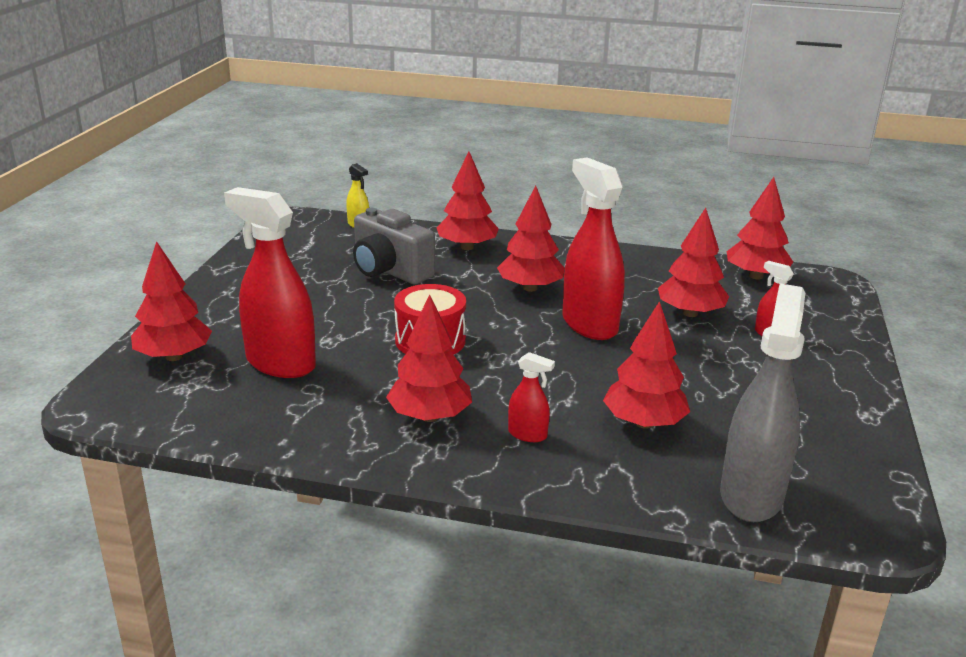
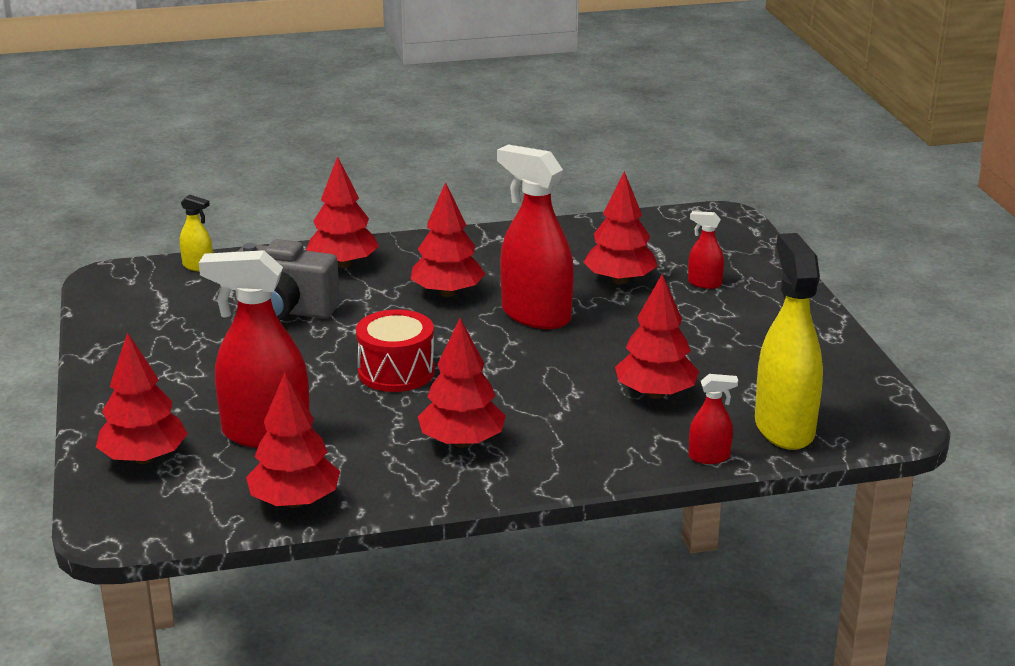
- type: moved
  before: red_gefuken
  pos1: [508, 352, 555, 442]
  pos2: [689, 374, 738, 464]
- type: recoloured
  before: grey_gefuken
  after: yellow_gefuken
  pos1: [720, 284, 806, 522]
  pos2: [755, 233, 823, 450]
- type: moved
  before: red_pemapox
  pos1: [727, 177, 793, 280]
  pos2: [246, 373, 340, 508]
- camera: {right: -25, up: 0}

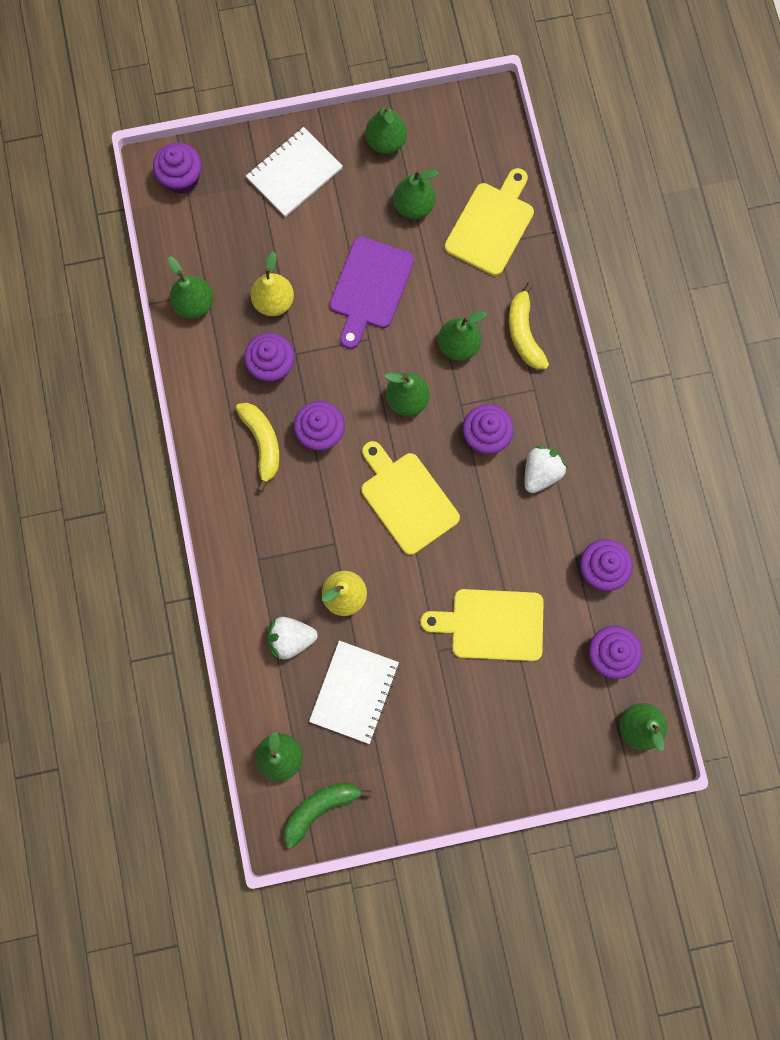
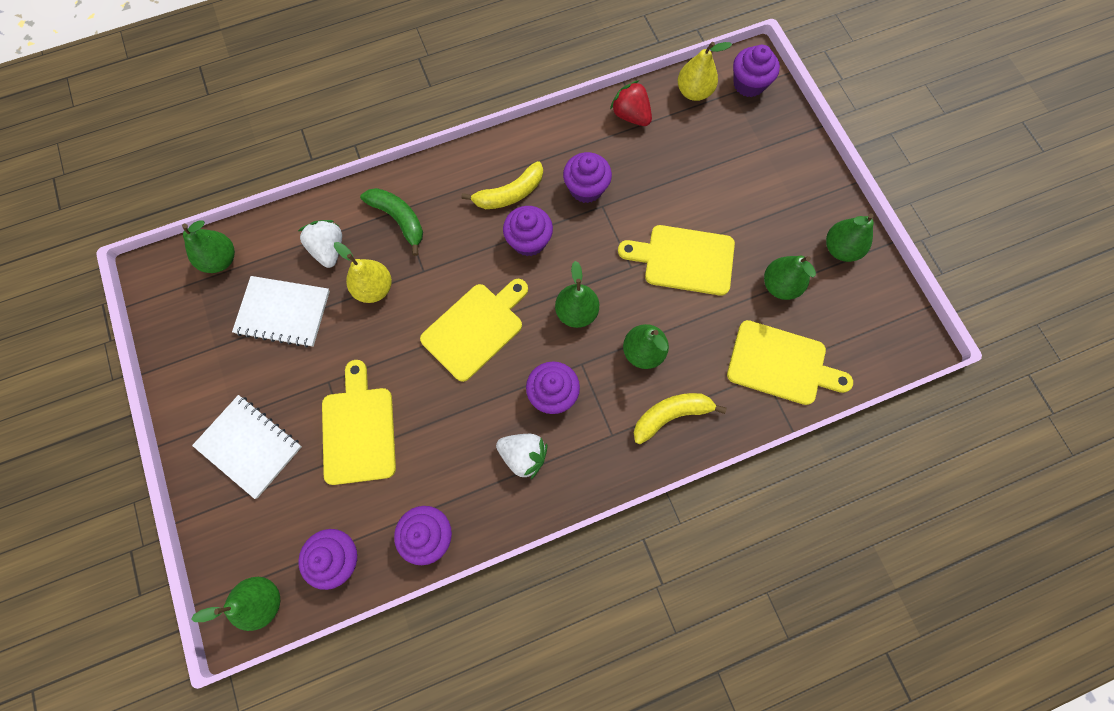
- type: replaced
  before: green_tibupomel
  after: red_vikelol
  pos1: [168, 256, 213, 319]
  pos2: [610, 80, 652, 126]
- type: moved
  before: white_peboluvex
  pos1: [246, 127, 343, 217]
  pos2: [192, 395, 302, 499]
- type: moved
  before: yellow_tibupomel
  pos1: [251, 251, 294, 316]
  pos2: [678, 42, 732, 101]
- type: moved
  before: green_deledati
  pos1: [284, 783, 372, 849]
  pos2: [360, 188, 423, 256]
- type: recoloured
  before: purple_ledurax
  after: yellow_ledurax
  pos1: [330, 236, 414, 349]
  pos2: [618, 225, 735, 296]
- camera: {right: 80, up: -5}

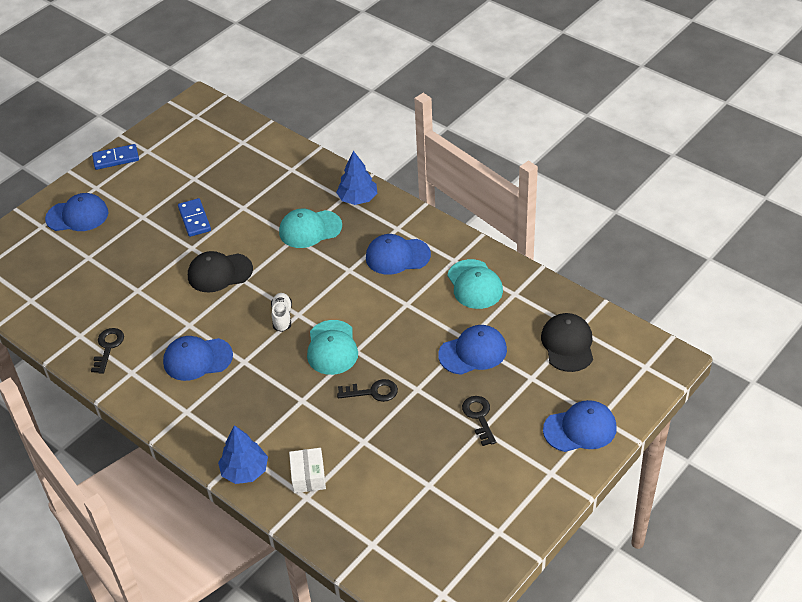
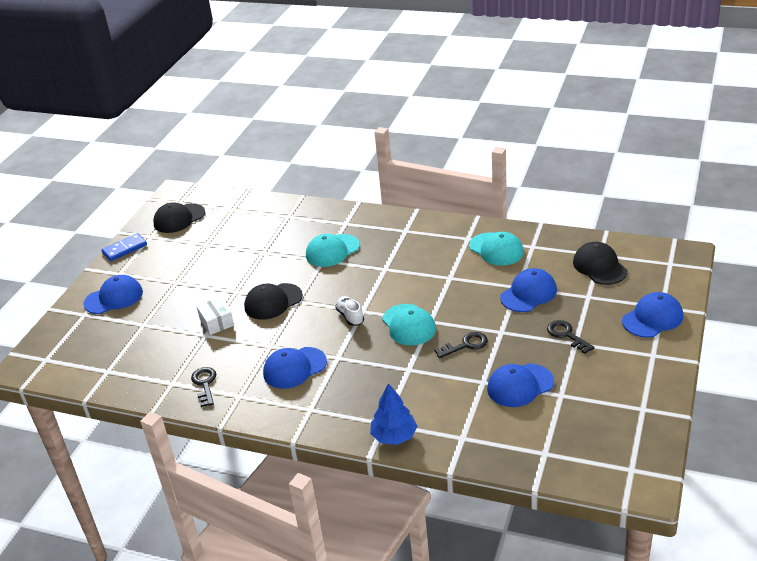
- type: removed
  before: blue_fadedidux
  pos1: [178, 198, 211, 237]
- type: moved
  before: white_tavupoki
  pos1: [289, 448, 326, 493]
  pos2: [197, 297, 234, 335]
- type: removed
  before: blue_pemapox
  pos1: [336, 151, 377, 205]
- type: moved
  before: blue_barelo
  pos1: [366, 234, 431, 275]
  pos2: [487, 363, 554, 407]
- type: added
  after: black_barelo
  pos2: [153, 202, 205, 233]
- camera: {right: -20, up: -10}

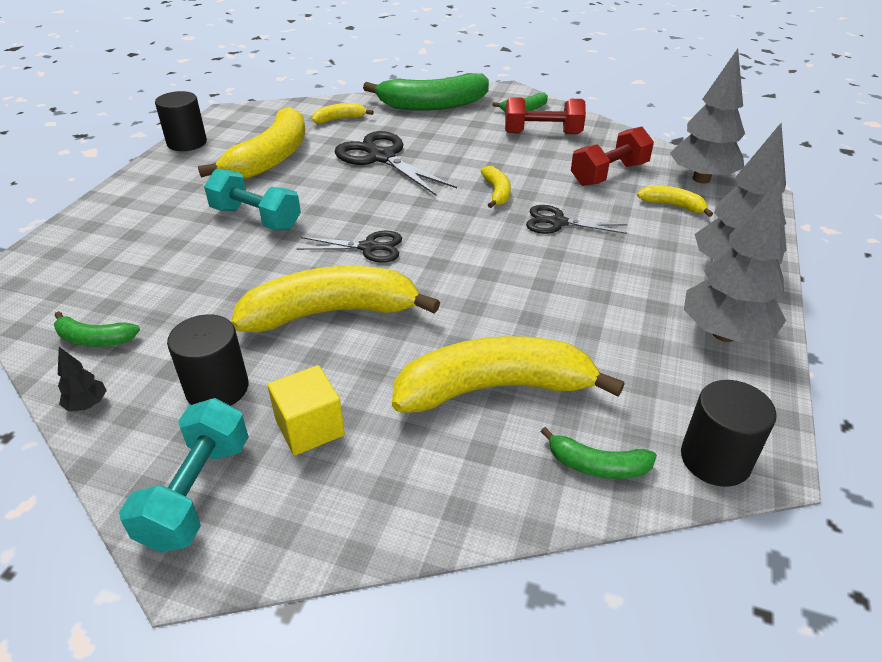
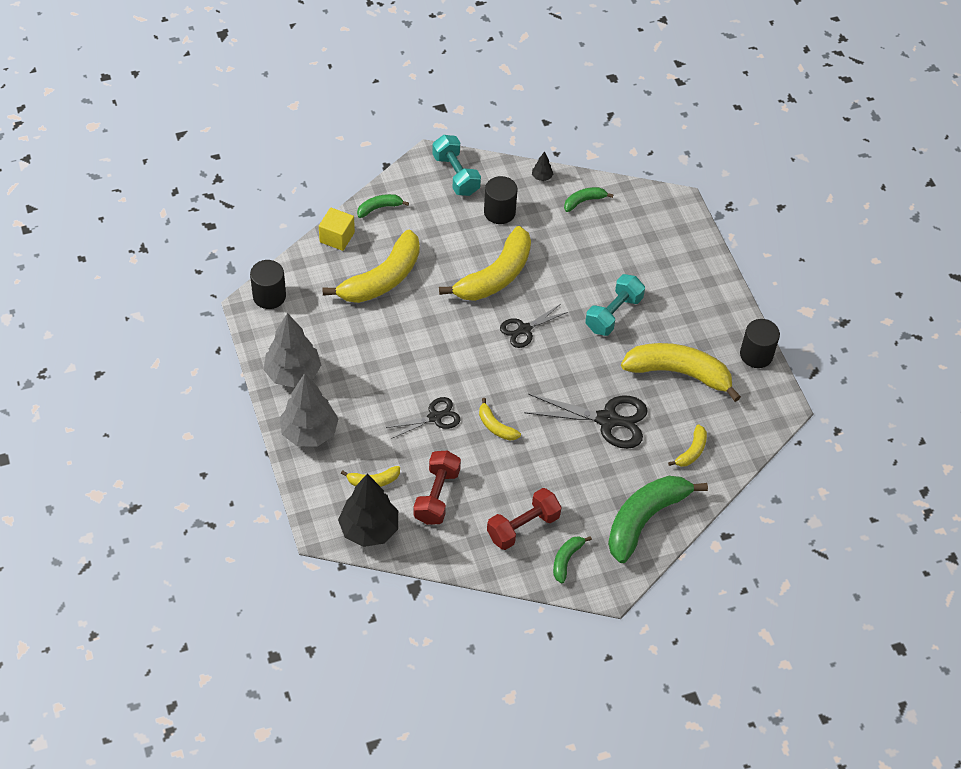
- type: turned
  before: yellow_deledati
  pos1: [198, 107, 305, 179]
  pos2: [621, 343, 741, 402]
  turn: 120
- type: turned
  before: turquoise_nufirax
  pos1: [204, 169, 301, 230]
  pos2: [585, 274, 645, 336]
  turn: -45
- type: moved
  before: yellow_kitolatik
  pos1: [267, 365, 345, 455]
  pos2: [319, 207, 355, 251]
- type: moved
  before: green_deledati
  pos1: [541, 427, 657, 479]
  pos2: [357, 194, 409, 218]
- type: recoloured
  before: grey_pemapox
  after: black_pemapox
  pos1: [670, 49, 745, 183]
  pos2: [338, 473, 398, 547]
- camera: {right: 140, up: 15}

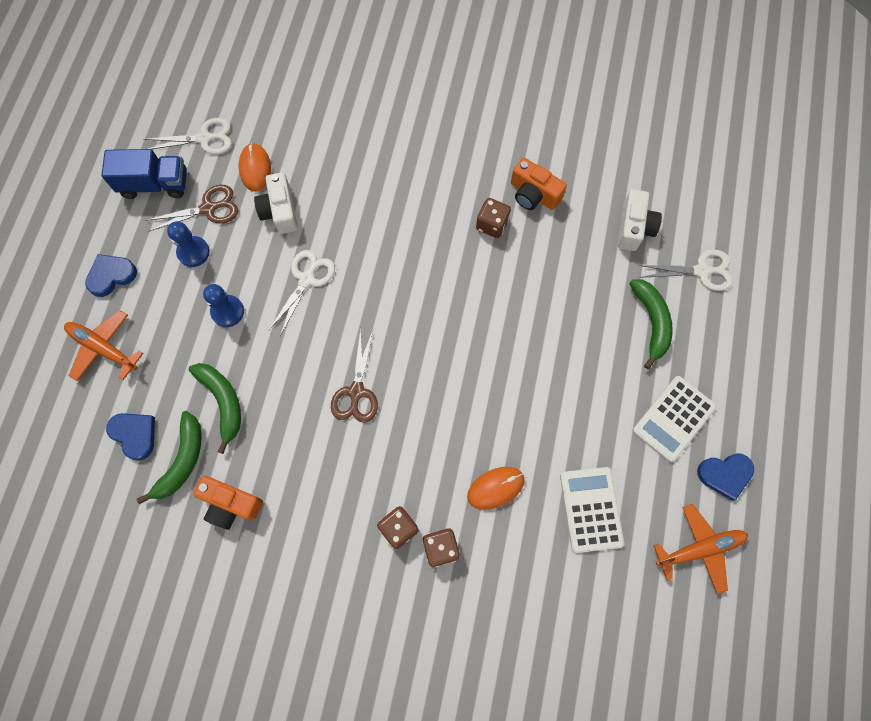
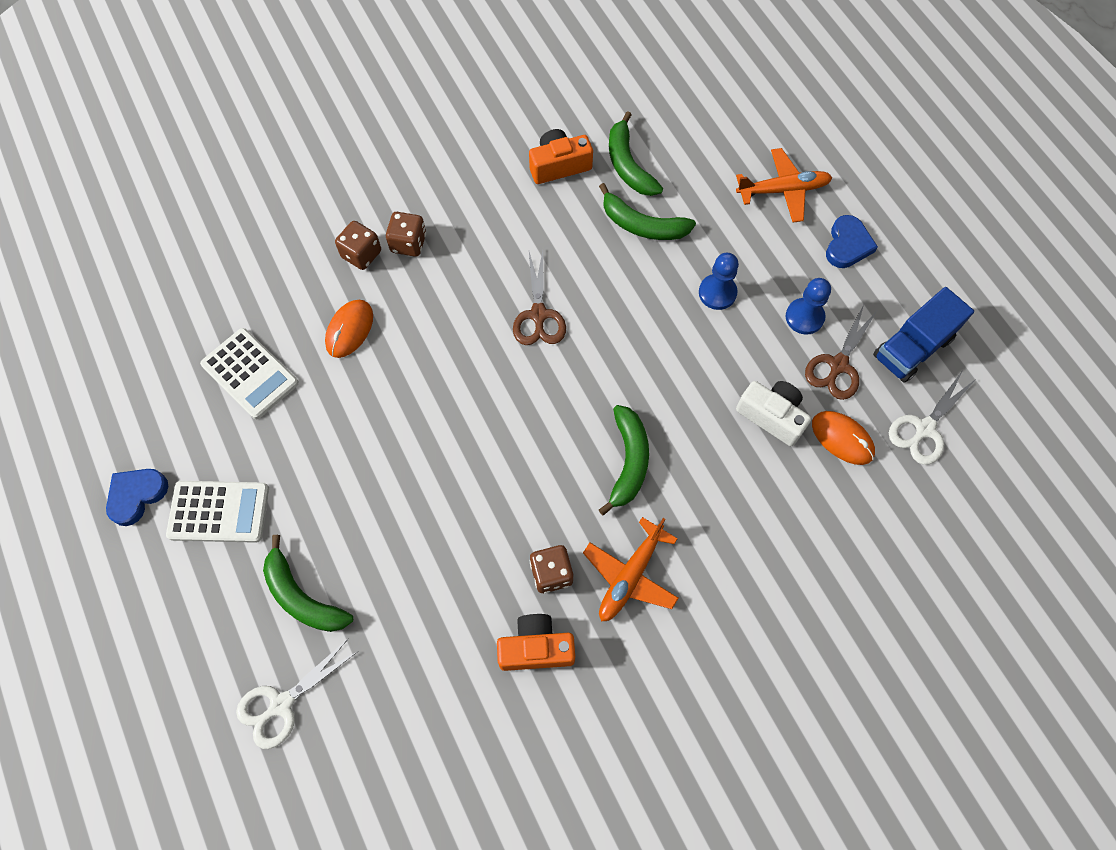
- type: removed
  before: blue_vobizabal
  pos1: [106, 413, 155, 461]
- type: removed
  before: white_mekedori
  pos1: [269, 250, 335, 336]
- type: turned
  before: brown_mekedori
  pos1: [331, 329, 378, 423]
  pos2: [513, 251, 566, 345]
  turn: -150
- type: removed
  before: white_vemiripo
  pos1: [617, 189, 662, 251]
- type: turned
  before: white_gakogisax
  pos1: [633, 376, 716, 462]
  pos2: [166, 481, 269, 543]
  turn: 90
- type: moved
  before: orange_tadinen
  pos1: [653, 504, 748, 594]
  pos2: [583, 517, 679, 621]
- type: added
  after: green_deledati
  pos2: [599, 405, 649, 516]
- camera: {right: 140, up: -5}

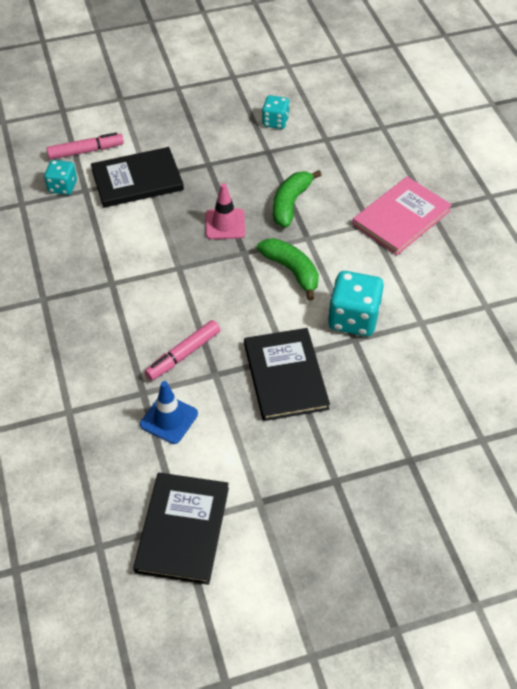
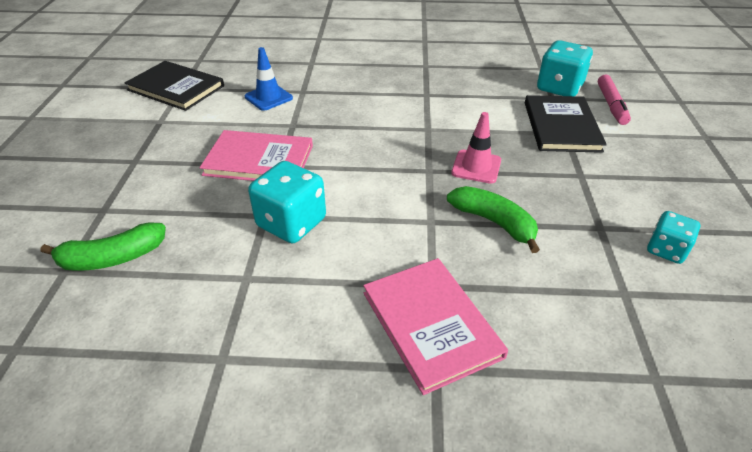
- type: resized
  before: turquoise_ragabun
  pos1: [44, 160, 77, 195]
  pos2: [537, 40, 593, 96]
  scale: 1.64
- type: removed
  before: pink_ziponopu
  pos1: [145, 320, 220, 381]
- type: recoloured
  before: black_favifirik
  after: pink_favifirik
  pos1: [244, 328, 330, 421]
  pos2: [200, 130, 313, 181]
- type: moved
  before: green_deledati
  pos1: [257, 238, 319, 301]
  pos2: [41, 222, 166, 271]
- camera: {right: 110, up: -10}

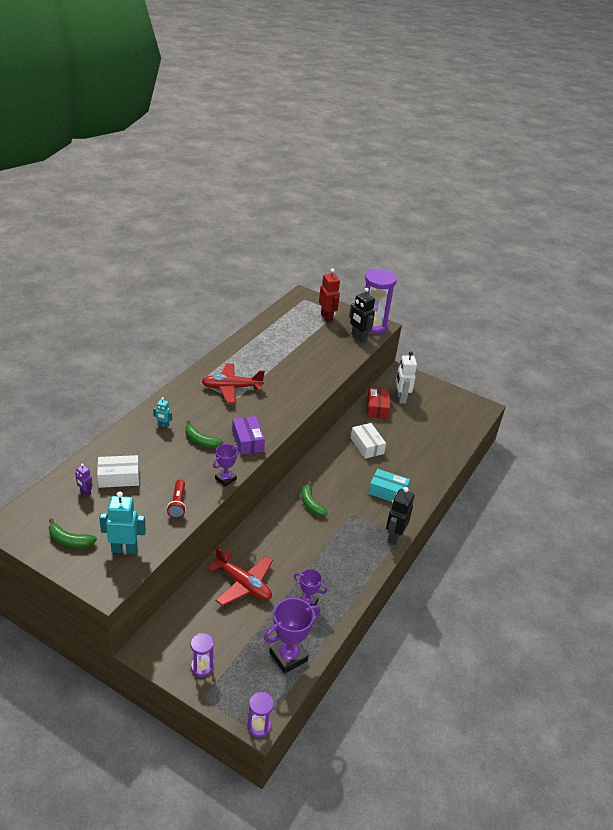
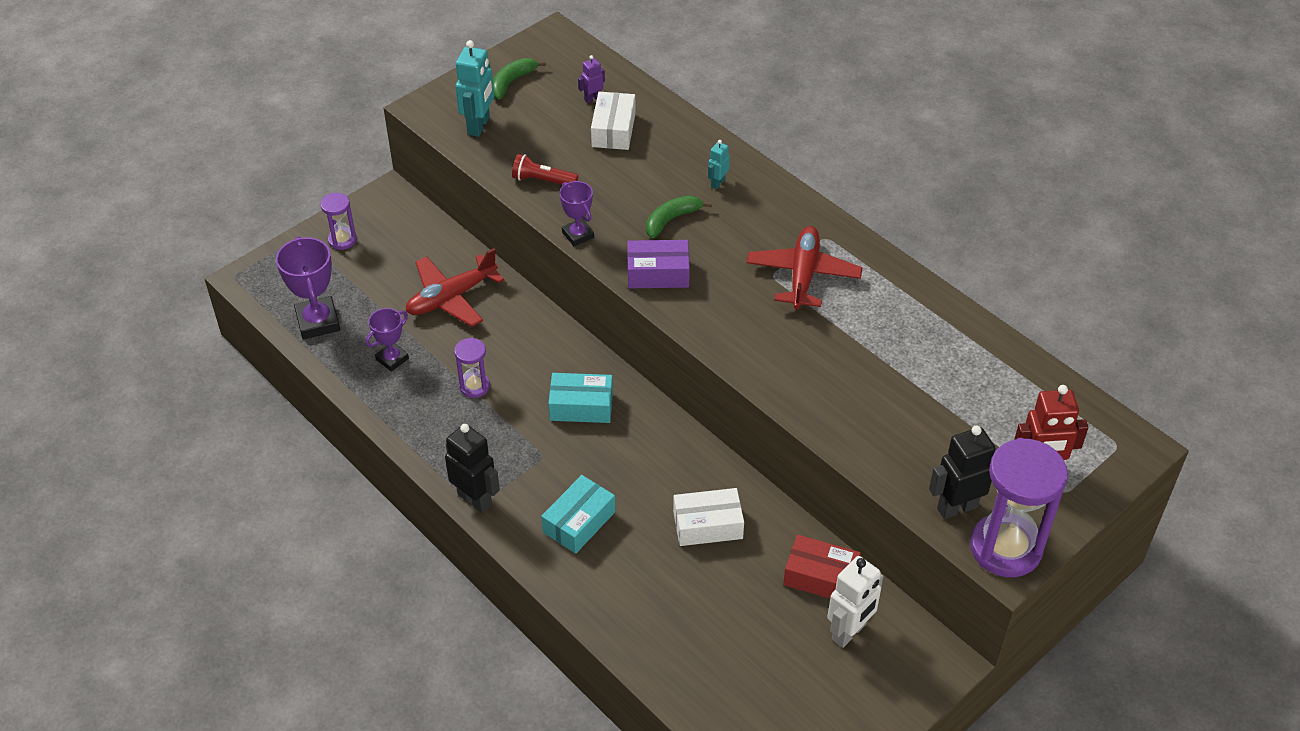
- type: moved
  before: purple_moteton
  pos1: [247, 692, 274, 737]
  pos2: [454, 338, 490, 398]
- type: replaced
  before: green_deledati
  after: turquoise_tavupoki
  pos1: [301, 481, 328, 516]
  pos2: [548, 373, 613, 423]
- type: turned
  before: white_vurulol
  pos1: [396, 351, 417, 404]
  pos2: [828, 556, 883, 648]
  turn: 120
- camera: {right: 110, up: 10}

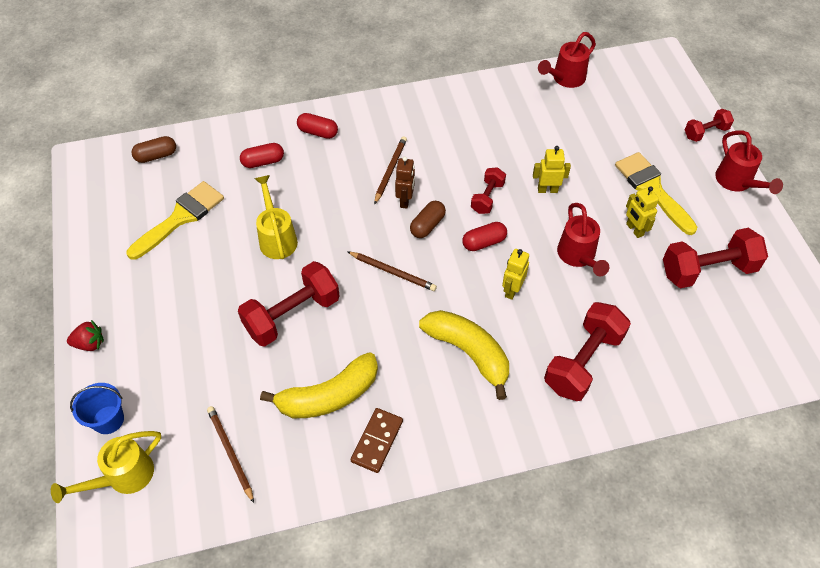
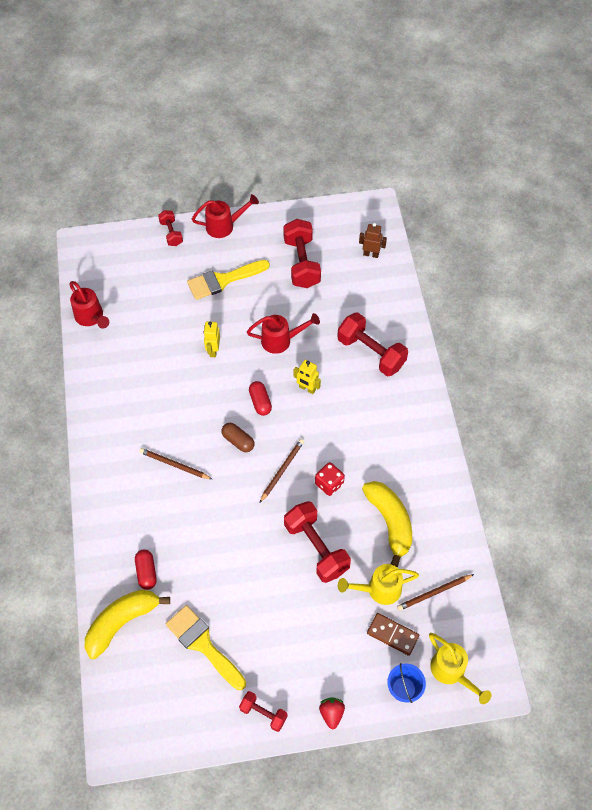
- type: removed
  before: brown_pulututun
  pos1: [131, 136, 176, 163]
- type: moved
  before: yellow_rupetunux
  pos1: [254, 175, 298, 259]
  pos2: [338, 564, 419, 605]
- type: removed
  before: red_pulututun
  pos1: [297, 113, 338, 139]
- type: moved
  before: brown_fadedidux
  pos1: [351, 408, 403, 473]
  pos2: [367, 613, 419, 656]
- type: moved
  before: brown_vurulol
  pos1: [395, 156, 415, 209]
  pos2: [359, 223, 387, 258]
- type: moved
  before: yellow_deledati
  pos1: [419, 310, 509, 400]
  pos2: [85, 590, 170, 659]
- type: moved
  before: red_nufirax
  pos1: [471, 167, 506, 214]
  pos2: [239, 691, 288, 732]
- type: removed
  before: yellow_vurulol
  pos1: [626, 186, 659, 238]
- type: added
  after: red_ragabun
  pos2: [315, 462, 345, 496]
- camera: {right: -85, up: 5}

